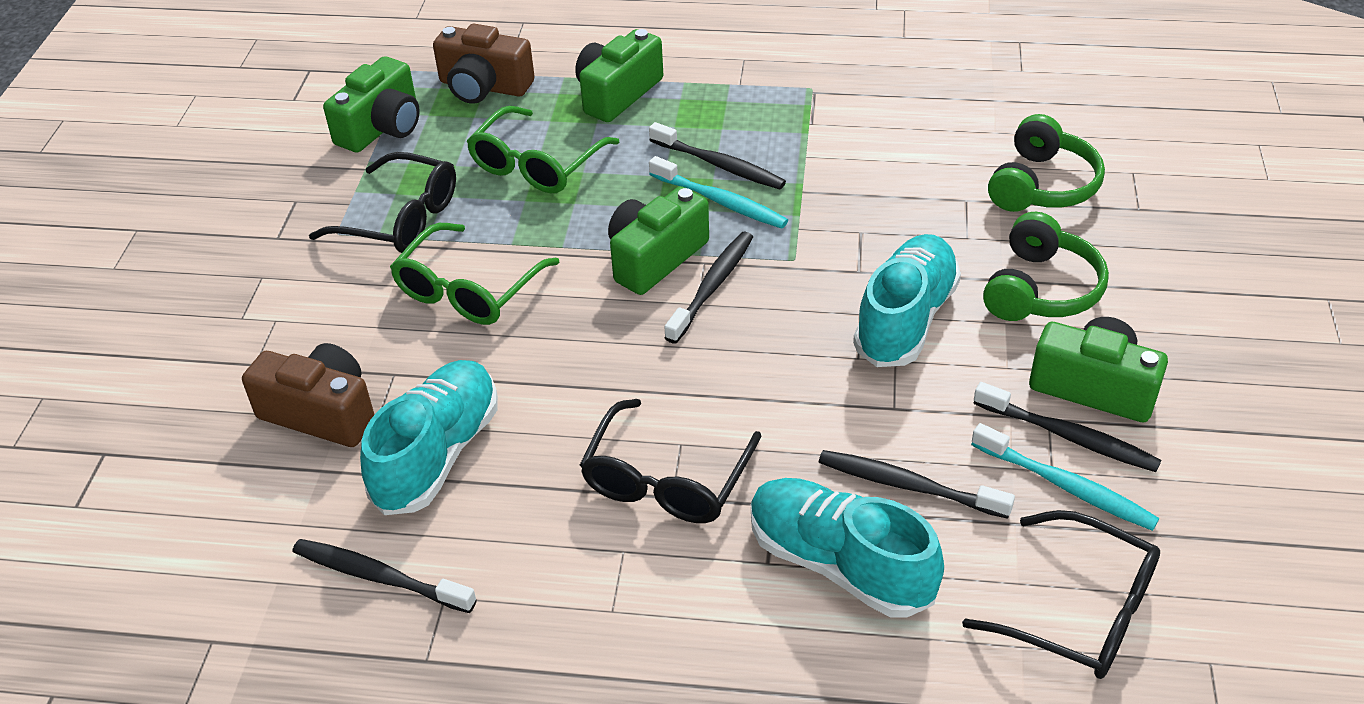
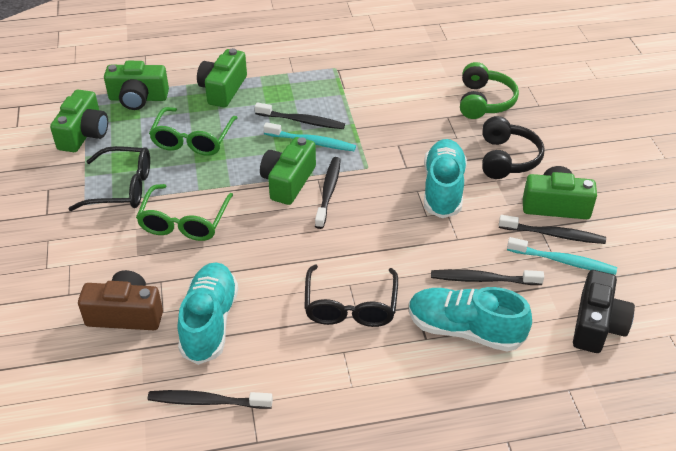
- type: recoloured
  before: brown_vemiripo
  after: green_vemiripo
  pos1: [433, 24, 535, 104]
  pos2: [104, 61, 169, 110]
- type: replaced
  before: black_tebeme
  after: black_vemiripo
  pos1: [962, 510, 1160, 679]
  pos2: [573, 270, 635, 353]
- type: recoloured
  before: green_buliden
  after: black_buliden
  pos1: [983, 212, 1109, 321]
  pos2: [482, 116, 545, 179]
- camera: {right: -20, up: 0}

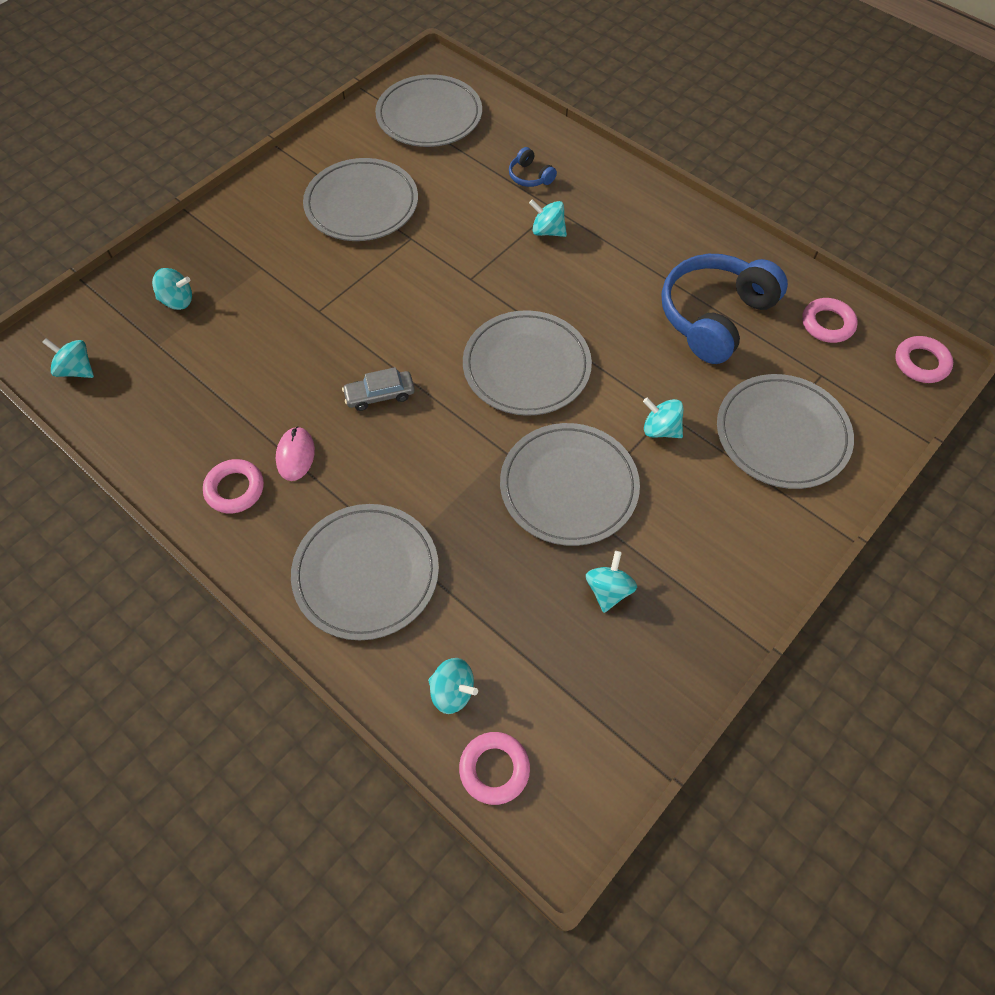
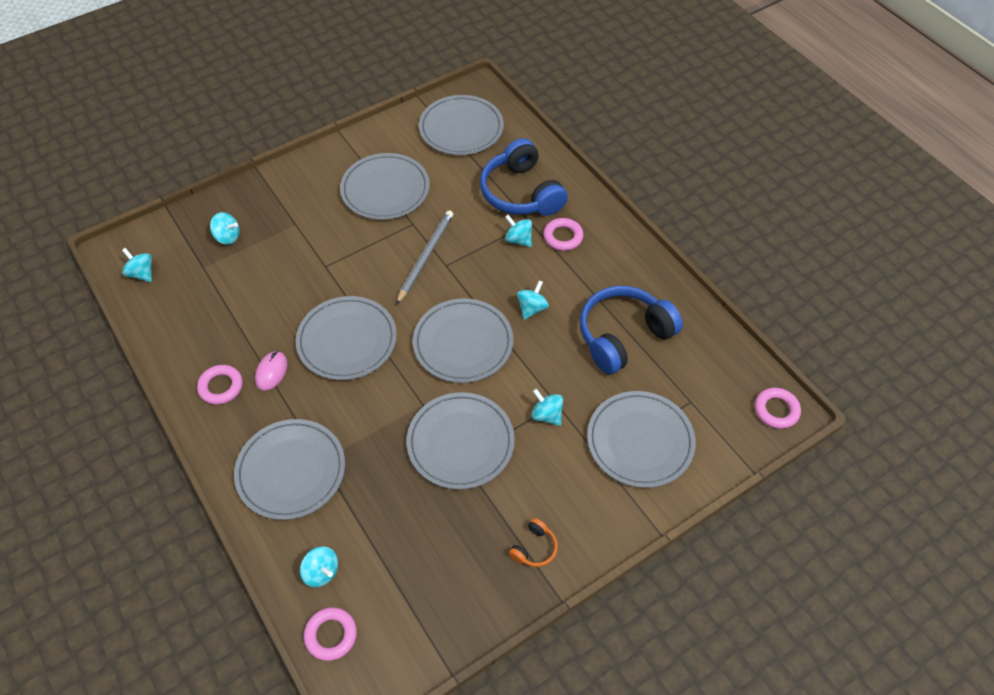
- type: replaced
  before: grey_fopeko
  after: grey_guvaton
  pos1: [342, 367, 415, 411]
  pos2: [296, 296, 397, 380]
- type: resized
  before: blue_buliden
  pos1: [509, 147, 557, 187]
  pos2: [480, 138, 568, 216]
  scale: 2.35
- type: moved
  before: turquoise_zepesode
  pos1: [586, 551, 637, 613]
  pos2: [517, 280, 549, 320]
- type: moved
  before: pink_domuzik
  pos1: [802, 298, 858, 343]
  pos2: [543, 218, 583, 251]
- type: added
  after: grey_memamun
  pos2: [396, 210, 453, 305]
- type: added
  after: orange_buliden
  pos2: [509, 518, 558, 567]
- camera: {right: 15, up: -5}

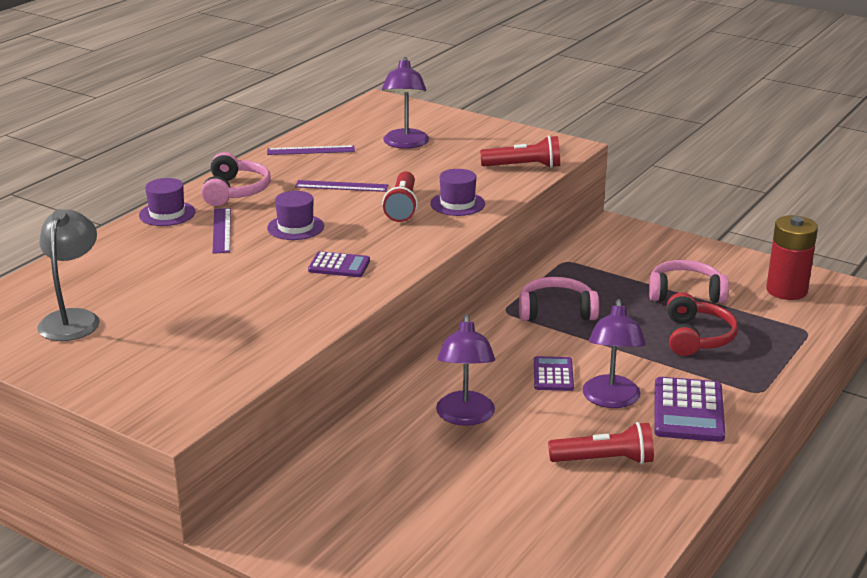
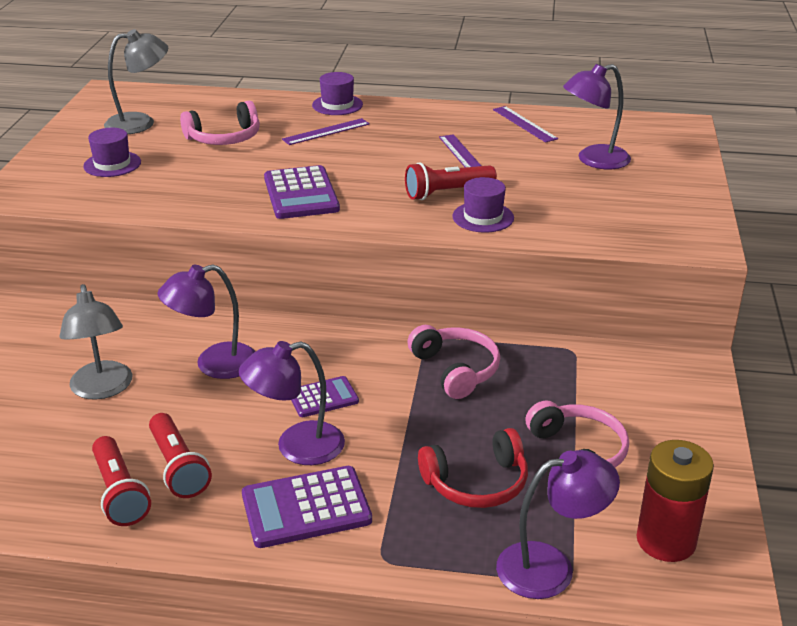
- type: moved
  before: pink_buliden
  pos1: [201, 152, 271, 206]
  pos2: [180, 101, 260, 145]
- type: moved
  before: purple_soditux
  pos1: [267, 191, 324, 240]
  pos2: [83, 128, 141, 177]
- type: resized
  before: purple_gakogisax
  pos1: [308, 251, 370, 277]
  pos2: [264, 165, 340, 219]
  scale: 1.67
- type: moved
  before: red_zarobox
  pos1: [480, 136, 560, 168]
  pos2: [92, 436, 151, 526]
- type: added
  after: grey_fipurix
  pos2: [59, 284, 132, 400]
- type: added
  after: purple_fipurix
  pos2: [496, 450, 620, 599]
- camera: {right: 65, up: 5}

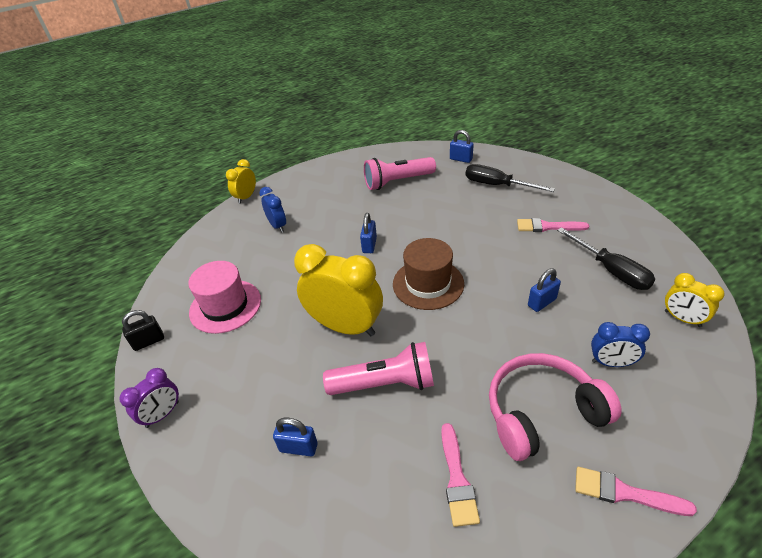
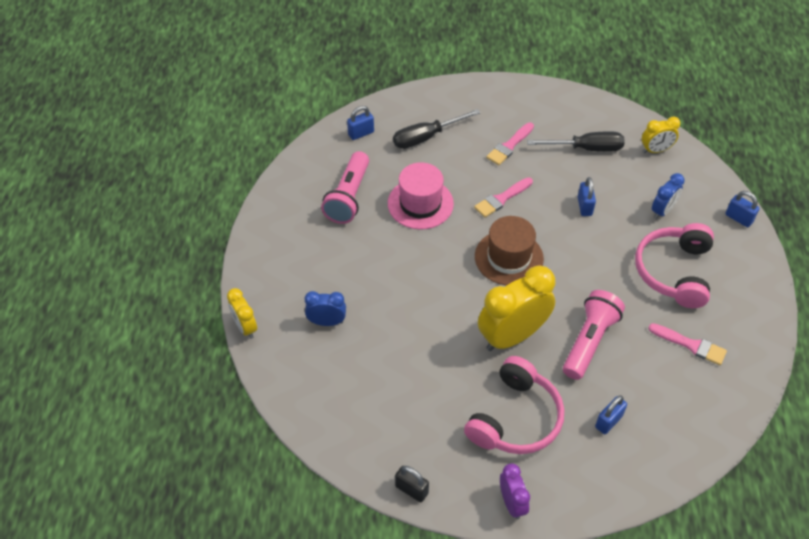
- type: turned
  before: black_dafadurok
  pos1: [122, 310, 164, 351]
  pos2: [395, 466, 429, 502]
  turn: -60
- type: moved
  before: pink_soditux
  pos1: [188, 261, 261, 334]
  pos2: [388, 163, 454, 229]
- type: moved
  before: blue_dafadurok
  pos1: [360, 213, 377, 253]
  pos2: [725, 191, 759, 227]
- type: moved
  before: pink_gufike
  pos1: [575, 467, 697, 516]
  pos2: [474, 177, 533, 218]
- type: added
  after: pink_buliden
  pos2: [464, 356, 564, 454]
- camera: {right: -60, up: 10}

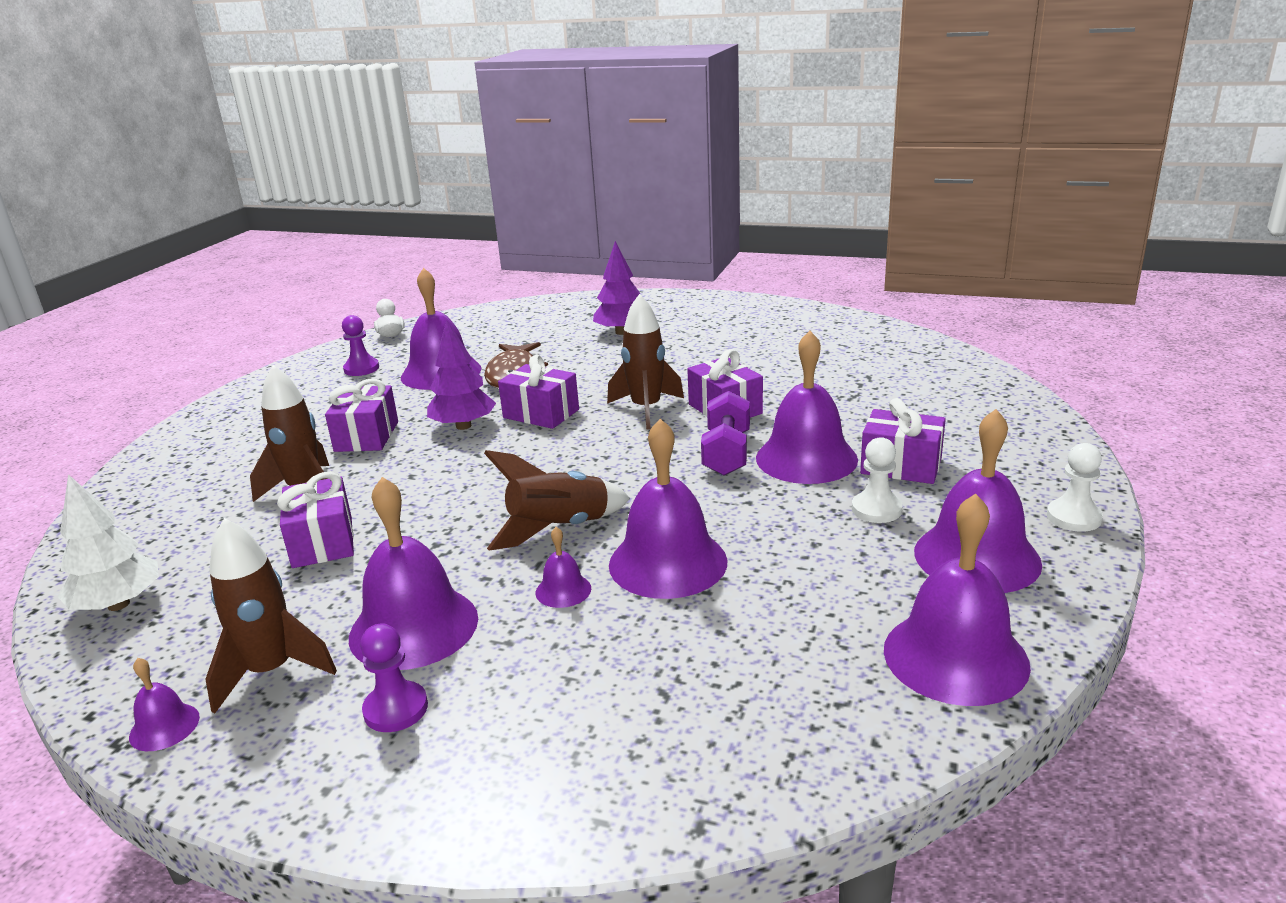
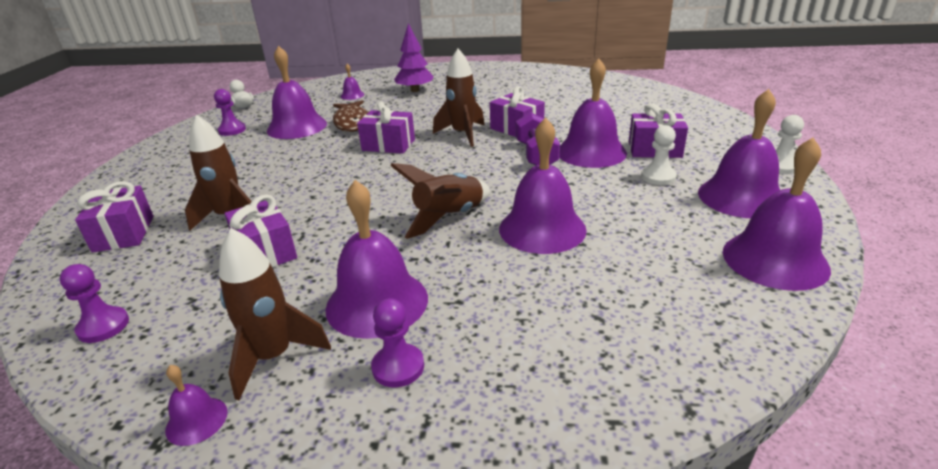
- type: replaced
  before: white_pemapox
  after: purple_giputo
  pos1: [58, 474, 159, 611]
  pos2: [60, 264, 129, 343]
- type: moved
  before: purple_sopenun
  pos1: [325, 379, 398, 452]
  pos2: [75, 181, 154, 252]
- type: removed
  before: purple_pemapox
  pos1: [427, 319, 496, 430]
- type: moved
  before: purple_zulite
  pos1: [536, 527, 591, 608]
  pos2: [341, 64, 364, 100]
- camera: {right: -15, up: 5}

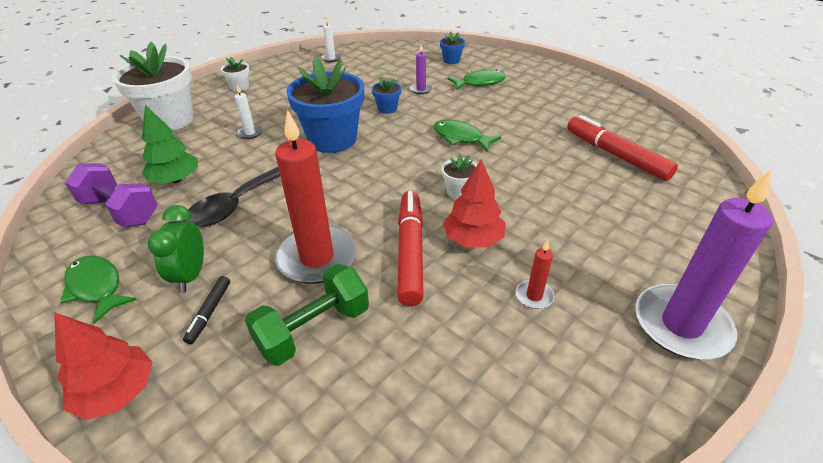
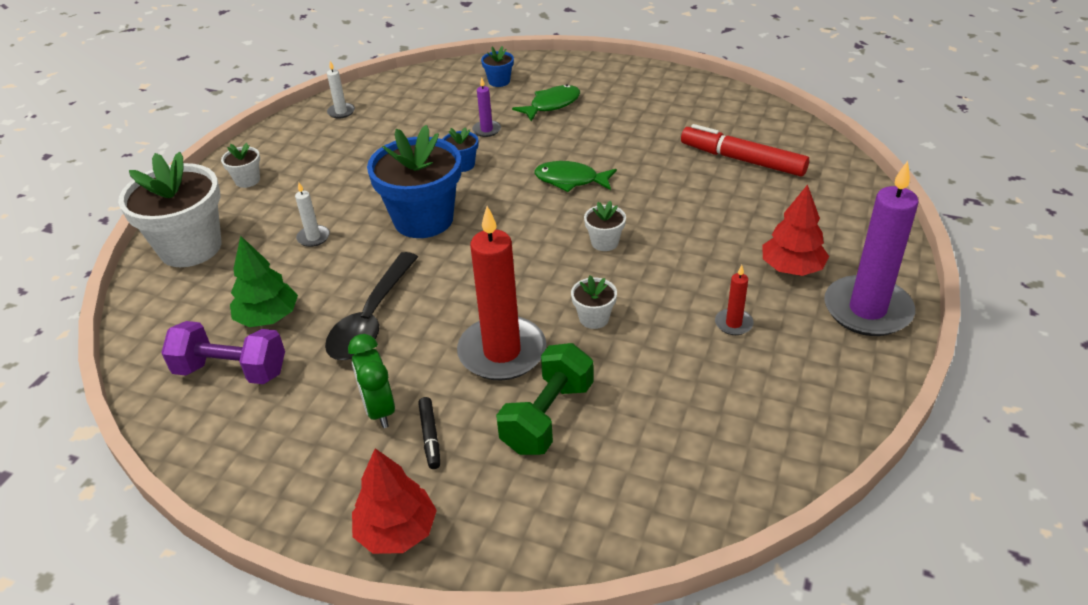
- type: removed
  before: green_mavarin
  pos1: [60, 255, 137, 324]
- type: replaced
  before: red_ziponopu
  after: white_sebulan
  pos1: [397, 191, 424, 306]
  pos2: [571, 276, 617, 329]
- type: moved
  before: red_pemapox
  pos1: [443, 159, 505, 247]
  pos2: [762, 184, 829, 276]
- camera: {right: -20, up: 0}

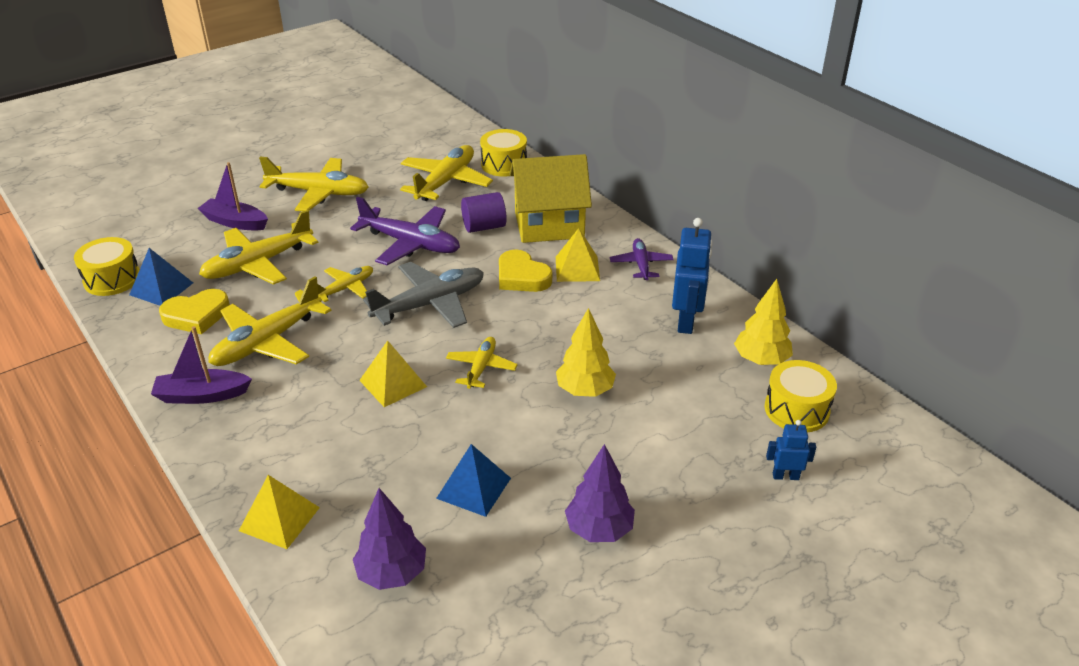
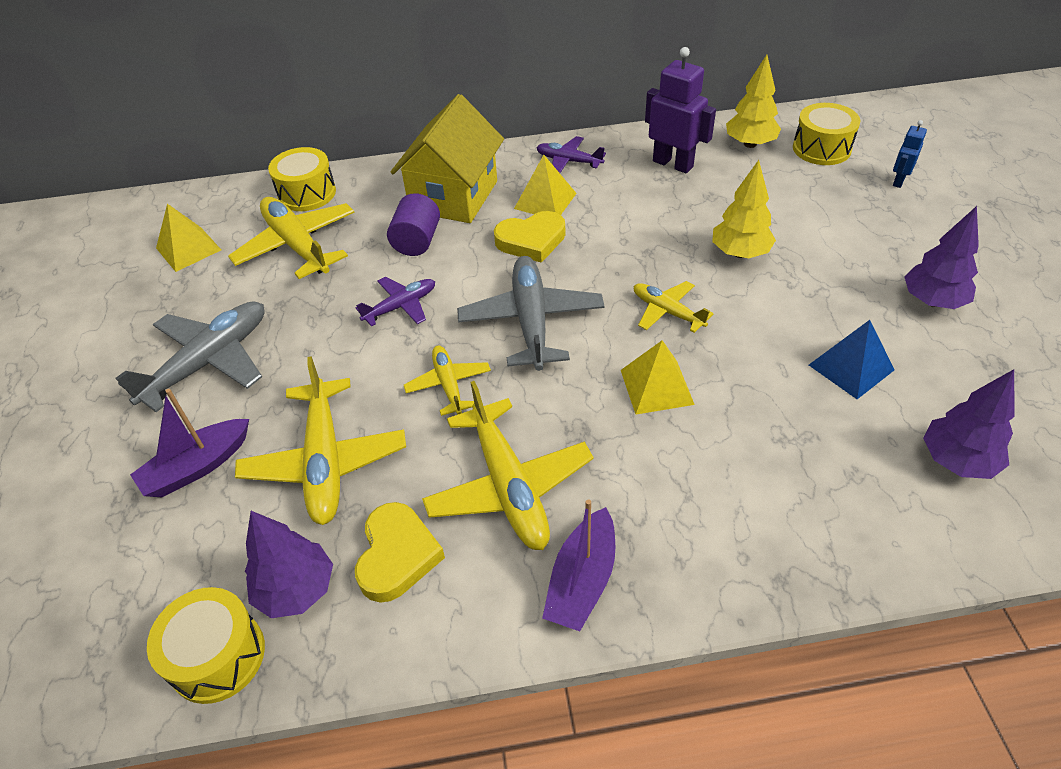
- type: replaced
  before: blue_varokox
  after: purple_pemapox
  pos1: [129, 248, 193, 306]
  pos2: [245, 511, 333, 618]
- type: moved
  before: yellow_varokox
  pos1: [239, 475, 320, 549]
  pos2: [156, 204, 221, 272]
- type: recoloured
  before: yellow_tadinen
  after: grey_tadinen
  pos1: [259, 157, 369, 211]
  pos2: [115, 301, 264, 412]
- type: resized
  before: purple_tadinen
  pos1: [350, 197, 460, 265]
  pos2: [356, 277, 435, 327]
  scale: 0.56
- type: recoloured
  before: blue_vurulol
  after: purple_vurulol
  pos1: [672, 218, 712, 334]
  pos2: [645, 47, 716, 173]
- camera: {right: -60, up: 10}

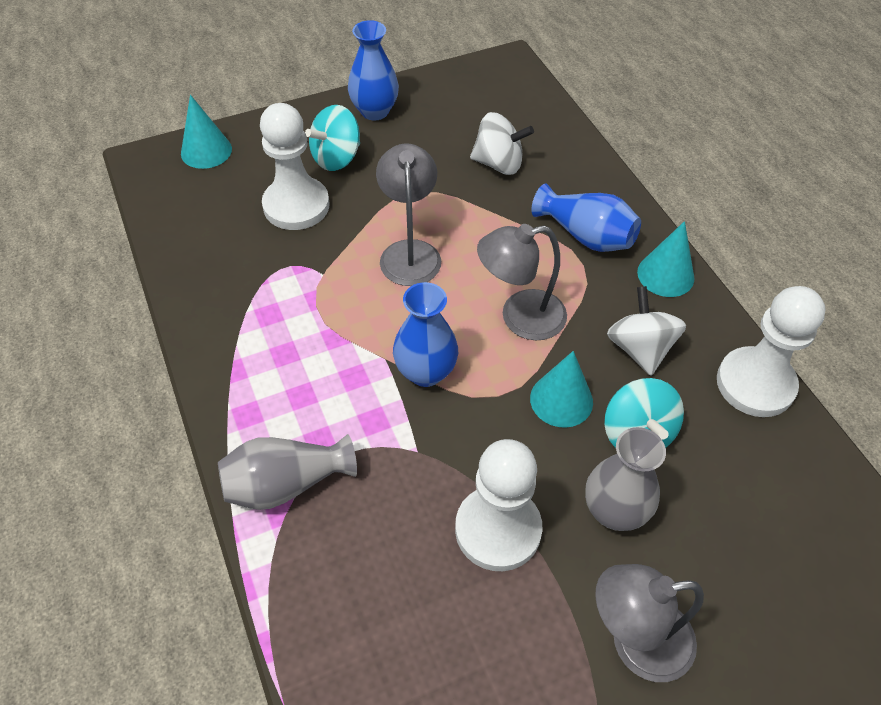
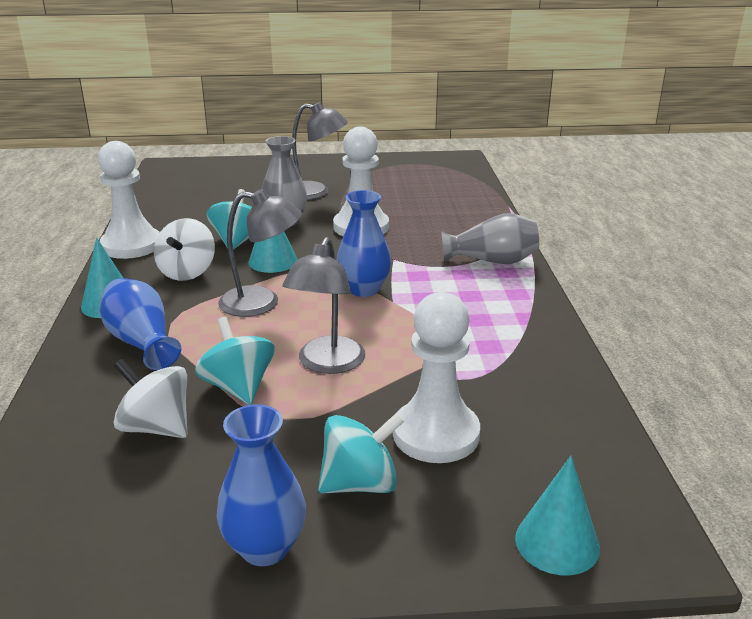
- type: added
  after: turquoise_zepesode
  pos2: [195, 317, 275, 405]
- camera: {right: -160, up: -25}

